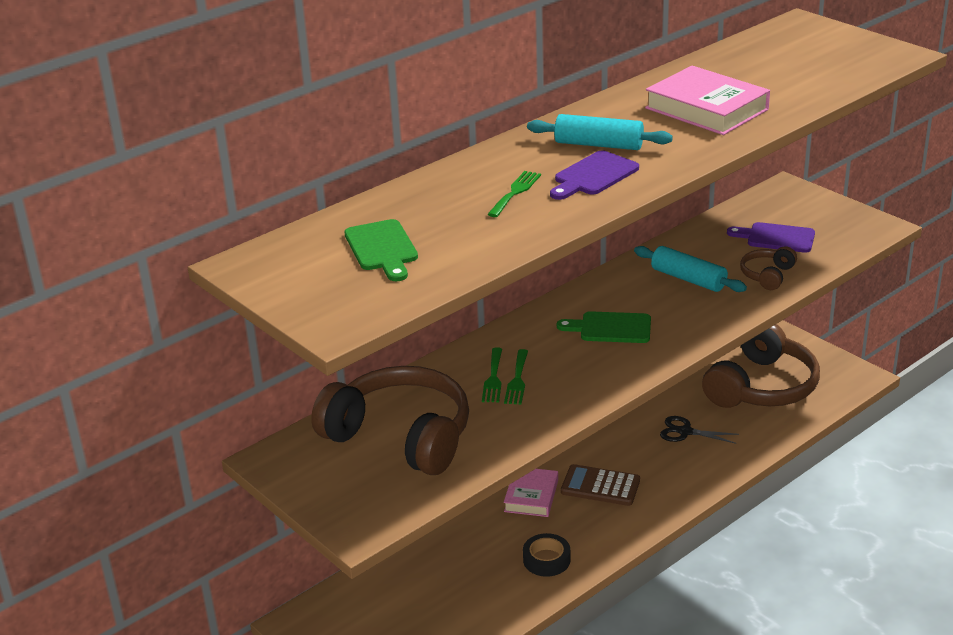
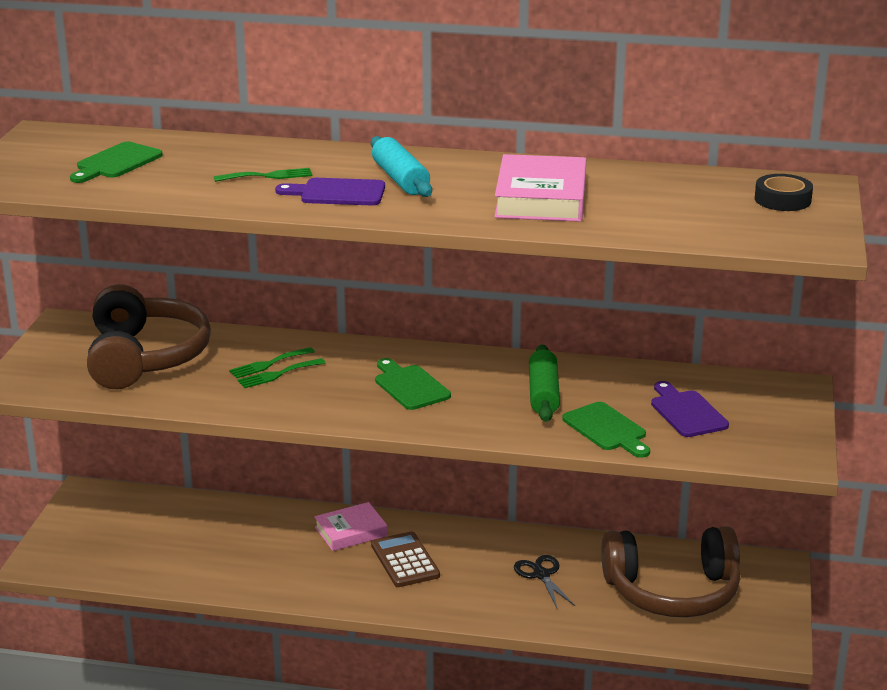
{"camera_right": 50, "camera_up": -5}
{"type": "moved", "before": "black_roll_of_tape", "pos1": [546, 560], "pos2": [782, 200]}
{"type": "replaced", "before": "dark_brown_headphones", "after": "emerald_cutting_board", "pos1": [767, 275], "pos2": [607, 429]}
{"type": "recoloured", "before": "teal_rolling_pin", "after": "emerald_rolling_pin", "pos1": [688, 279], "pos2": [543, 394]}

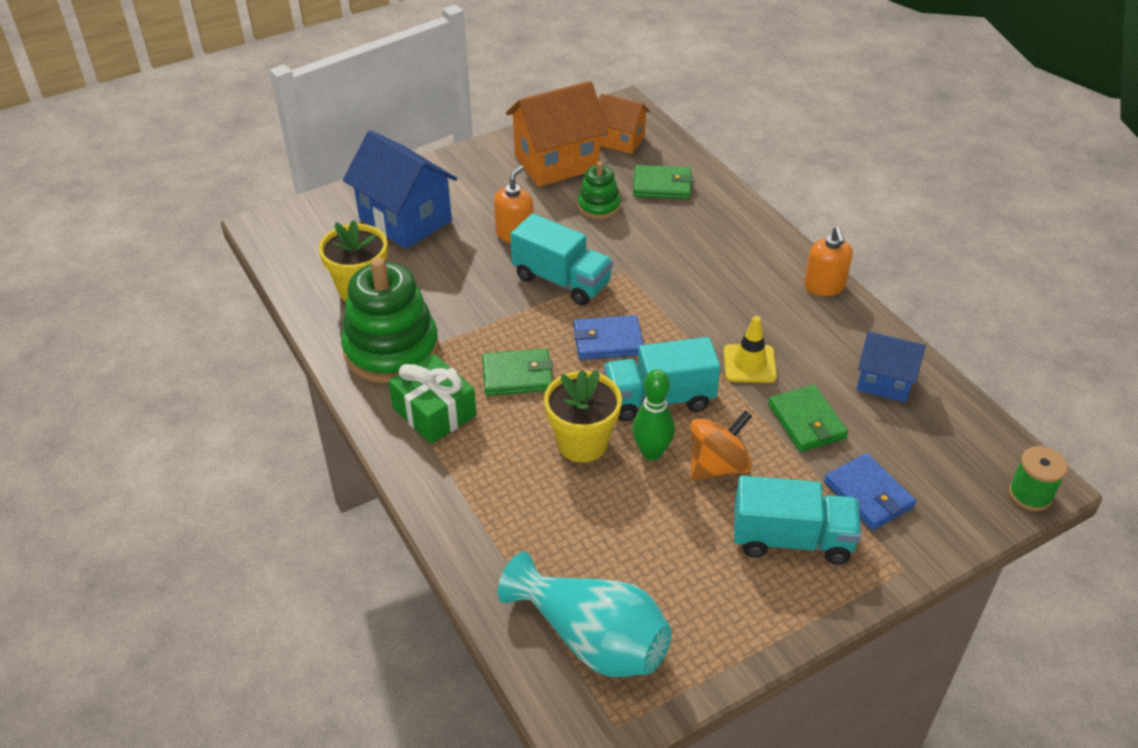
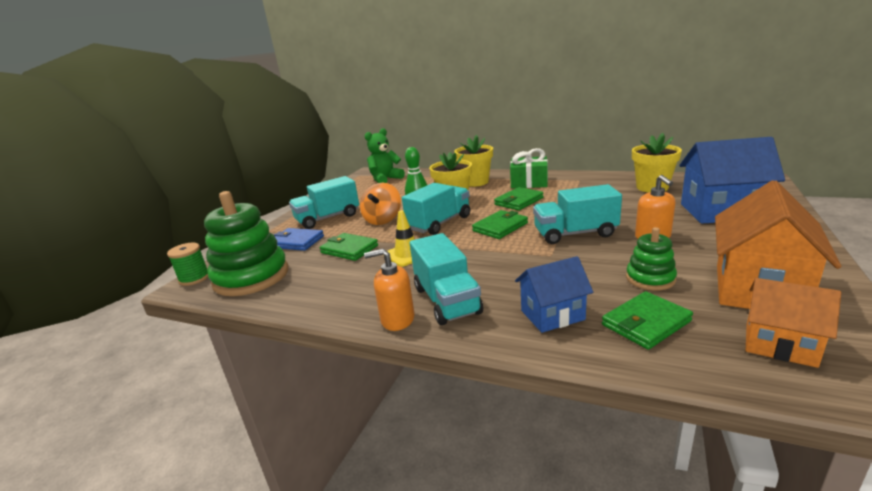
{"camera_right": 145, "camera_up": -20}
{"type": "added", "after": "teal_lorry", "pos2": [446, 300]}
{"type": "added", "after": "golden_potted_plant", "pos2": [475, 182]}
{"type": "moved", "before": "emerald_stacking_toy", "pos1": [391, 350], "pos2": [251, 277]}
{"type": "moved", "before": "royal_blue_toy_house", "pos1": [884, 382], "pos2": [552, 315]}
{"type": "replaced", "before": "teal_tall_vase", "after": "emerald_stuffed_bear", "pos1": [592, 639], "pos2": [385, 179]}
{"type": "recoloured", "before": "royal_blue_billfold", "after": "emerald_billfold", "pos1": [608, 341], "pos2": [500, 227]}
{"type": "turned", "before": "bright_orange_toy_house", "pos1": [620, 140], "pos2": [780, 344], "turn": 45}
{"type": "turned", "before": "bright_orange_soap_dispenser", "pos1": [824, 286], "pos2": [397, 319], "turn": -45}

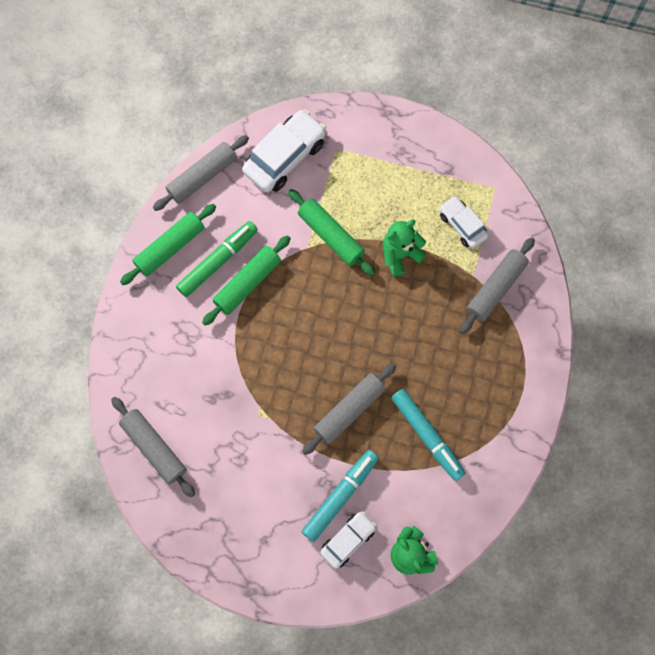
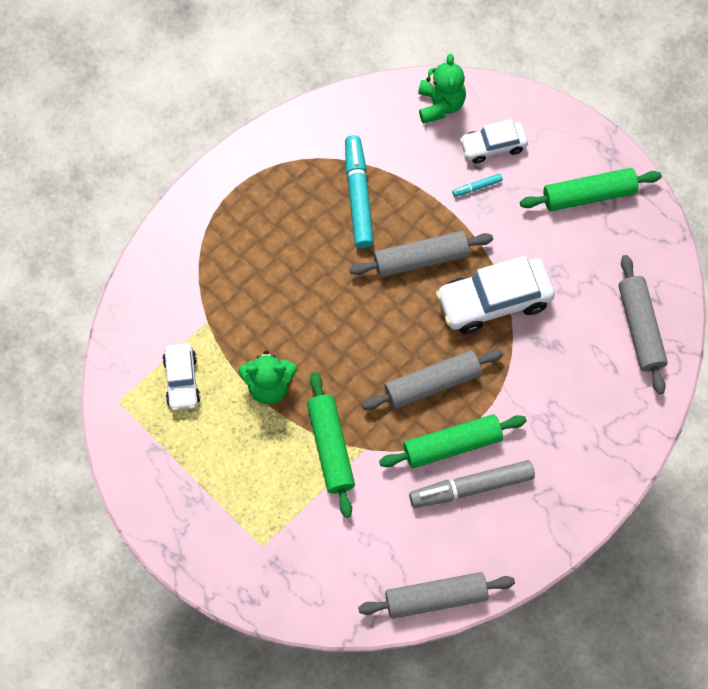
{"camera_right": -150, "camera_up": -5}
{"type": "moved", "before": "emerald_rolling_pin", "pos1": [170, 248], "pos2": [588, 195]}
{"type": "moved", "before": "pure_white_car", "pos1": [285, 157], "pos2": [494, 301]}
{"type": "moved", "before": "gray_rolling_pin", "pos1": [495, 288], "pos2": [432, 384]}
{"type": "recoloured", "before": "emerald_felt_pen", "after": "gray_felt_pen", "pos1": [218, 261], "pos2": [471, 487]}
{"type": "resized", "before": "teal_felt_pen", "pos1": [340, 496], "pos2": [477, 187], "scale": 0.44}

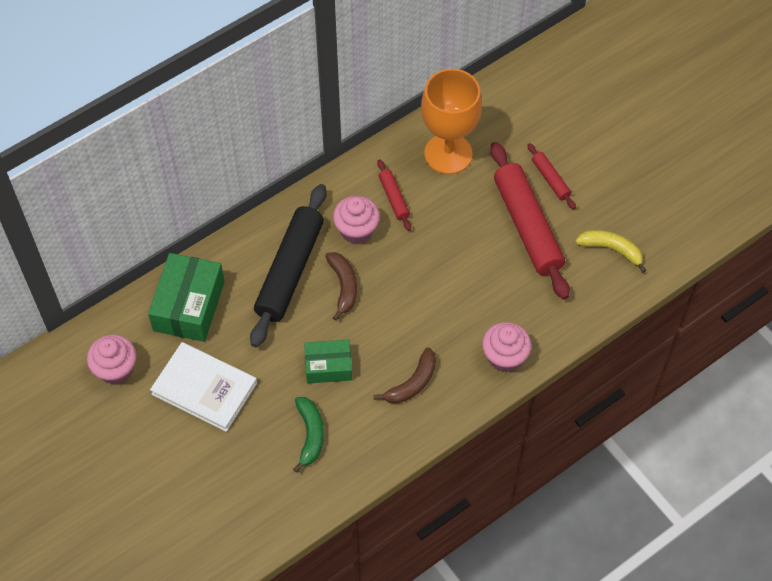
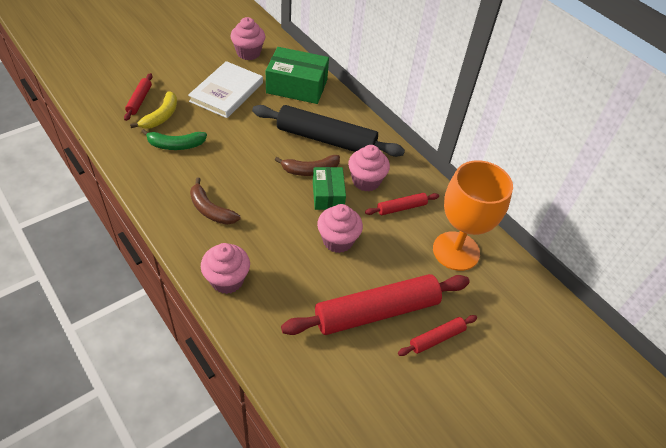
{"camera_right": 85, "camera_up": -10}
{"type": "added", "after": "scarlet_rolling_pin", "pos2": [139, 100]}
{"type": "added", "after": "rosy_cupcake", "pos2": [338, 240]}
{"type": "moved", "before": "emerald_box", "pos1": [328, 366], "pos2": [328, 195]}
{"type": "moved", "before": "golden_toy_banana", "pos1": [611, 249], "pos2": [161, 116]}

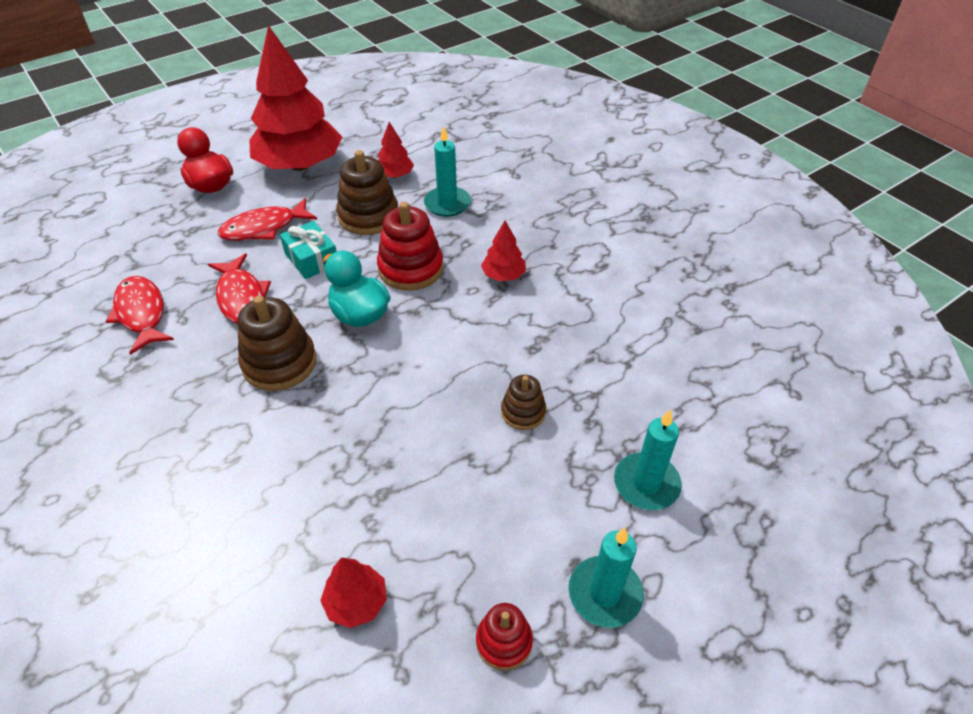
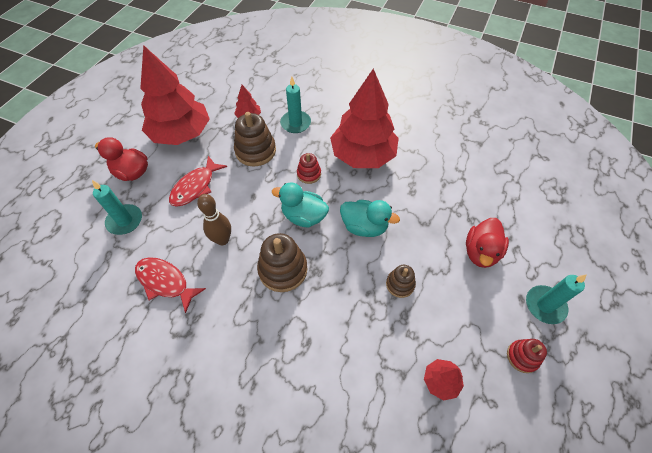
{"camera_right": -30, "camera_up": 10}
{"type": "removed", "before": "teal_wrapped_gift", "pos1": [311, 259]}
{"type": "added", "after": "teal_toy_duck", "pos2": [364, 227]}
{"type": "added", "after": "scarlet_toy_duck", "pos2": [481, 252]}
{"type": "moved", "before": "dark_brown_stacking_toy", "pos1": [523, 412], "pos2": [400, 284]}
{"type": "moved", "before": "teal_wax_candle", "pos1": [646, 484], "pos2": [125, 221]}
{"type": "replaced", "before": "scarlet_fish", "after": "dark_brown_bowling_pin", "pos1": [241, 298], "pos2": [222, 240]}
{"type": "resized", "before": "scarlet_stacking_toy", "pos1": [410, 269], "pos2": [309, 174], "scale": 0.57}
{"type": "resized", "before": "scarlet_tree", "pos1": [503, 275], "pos2": [363, 155], "scale": 2.37}

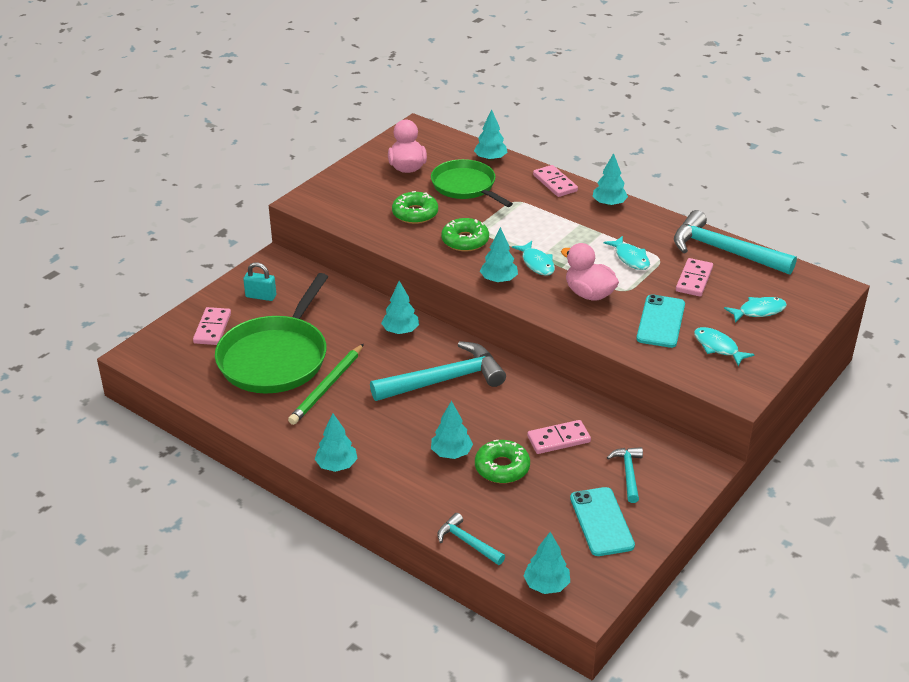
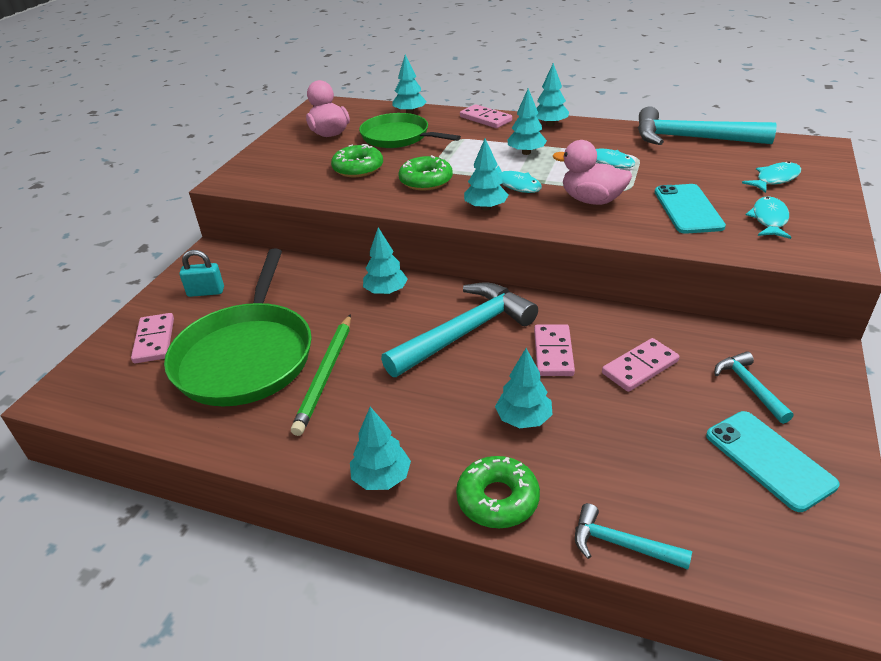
{"camera_right": -15, "camera_up": 0}
{"type": "moved", "before": "emerald_glazed_donut", "pos1": [502, 467], "pos2": [497, 499]}
{"type": "moved", "before": "teal_tree", "pos1": [546, 585], "pos2": [526, 153]}
{"type": "moved", "before": "rosy_domino_piece", "pos1": [694, 279], "pos2": [553, 353]}
{"type": "turned", "before": "teal_fish", "pos1": [718, 347], "pos2": [769, 219], "turn": 75}

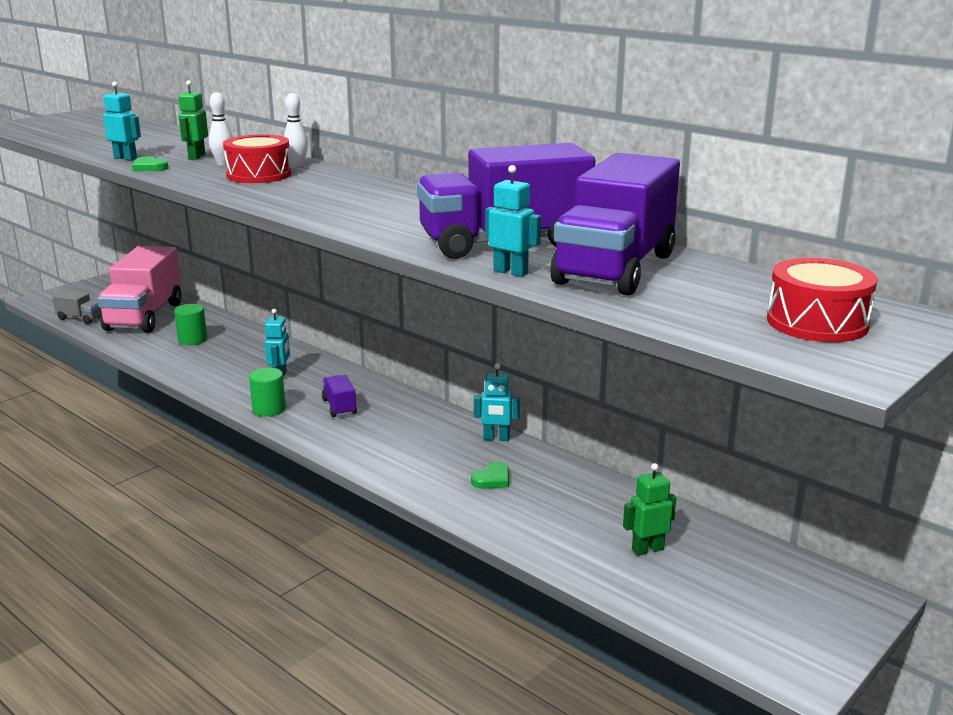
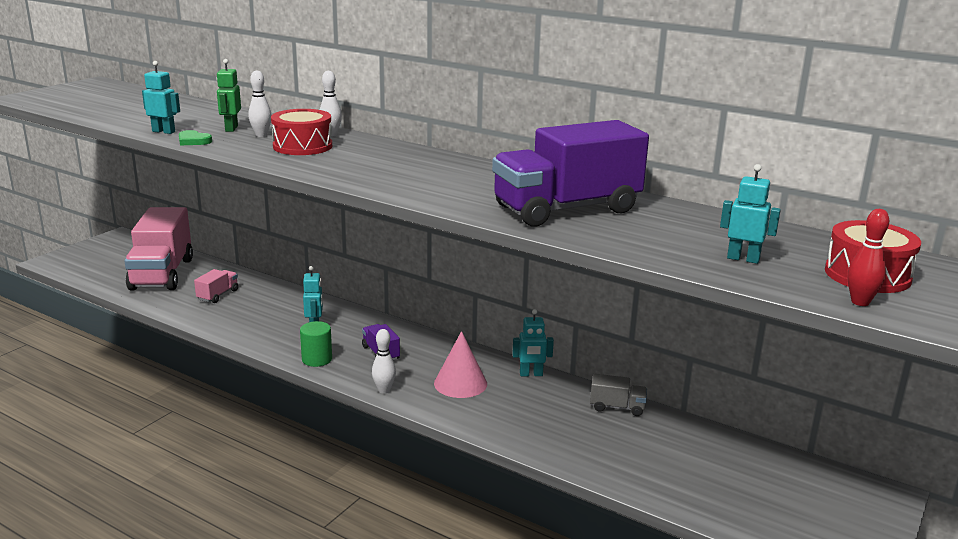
{"camera_right": -10, "camera_up": 0}
{"type": "removed", "before": "emerald_heart", "pos1": [492, 479]}
{"type": "removed", "before": "royal_purple_lorry", "pos1": [615, 269]}
{"type": "removed", "before": "emerald_robot", "pos1": [647, 549]}
{"type": "added", "after": "pure_white_bowling_pin", "pos2": [384, 390]}
{"type": "added", "after": "rosy_cone", "pos2": [460, 383]}
{"type": "added", "after": "scarlet_bowling_pin", "pos2": [860, 302]}
{"type": "moved", "before": "gray_lorry", "pos1": [80, 318], "pos2": [617, 407]}
{"type": "moved", "before": "teal_robot", "pos1": [511, 272], "pos2": [743, 259]}
{"type": "replaced", "before": "emerald_cylinder_shape", "after": "rosy_lorry", "pos1": [192, 340], "pos2": [218, 295]}

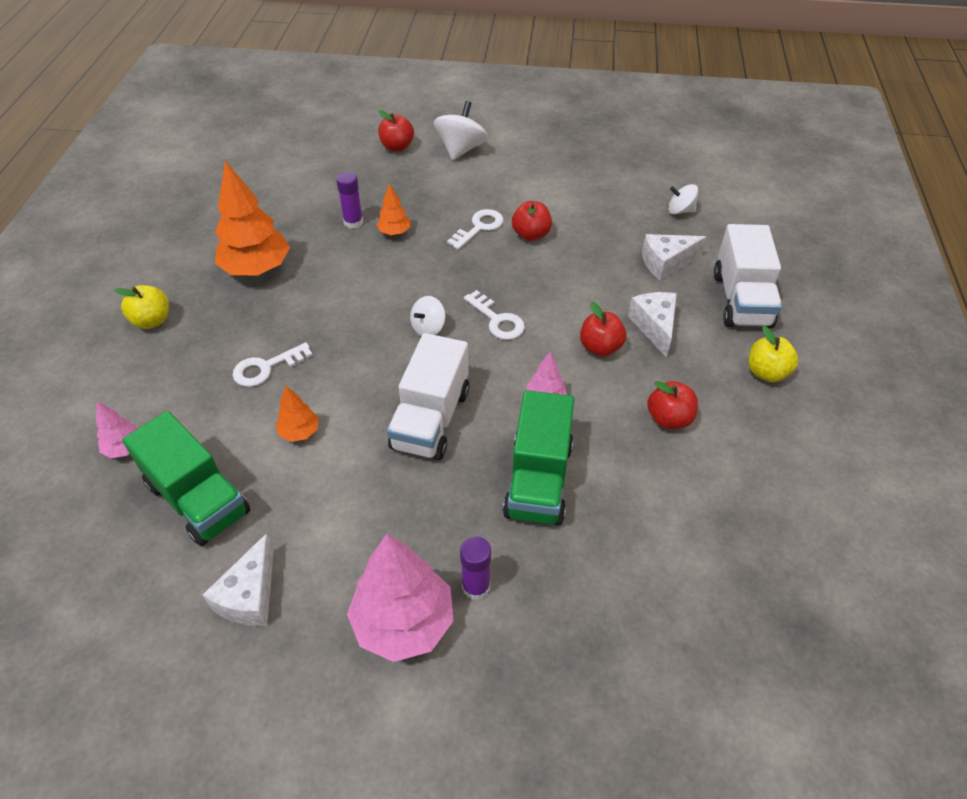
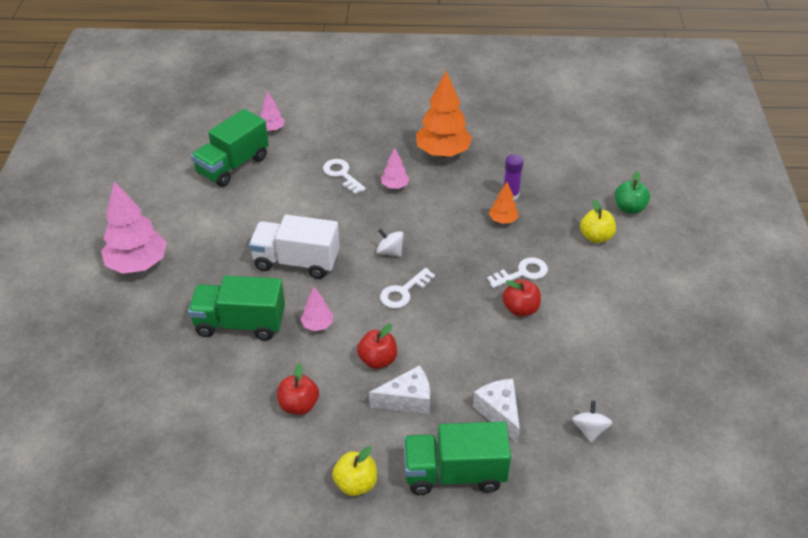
{"camera_right": 85, "camera_up": -5}
{"type": "removed", "before": "pure_white_cheese", "pos1": [250, 596]}
{"type": "removed", "before": "bright_orange_tree", "pos1": [299, 432]}
{"type": "removed", "before": "pure_white_whirligig", "pos1": [461, 149]}
{"type": "removed", "before": "royal_purple_stick_of_glue", "pos1": [476, 586]}
{"type": "added", "after": "rosy_tree", "pos2": [395, 186]}
{"type": "moved", "before": "golden_apple_fruit", "pos1": [152, 320], "pos2": [596, 237]}
{"type": "recoloured", "before": "scarlet_apple_fruit", "after": "emerald_apple_fruit", "pos1": [397, 147], "pos2": [629, 208]}
{"type": "recoloured", "before": "pure_white_lorry", "after": "emerald_lorry", "pos1": [741, 300], "pos2": [454, 473]}
{"type": "turned", "before": "pure_white_key", "pos1": [479, 227], "pos2": [522, 273], "turn": -60}

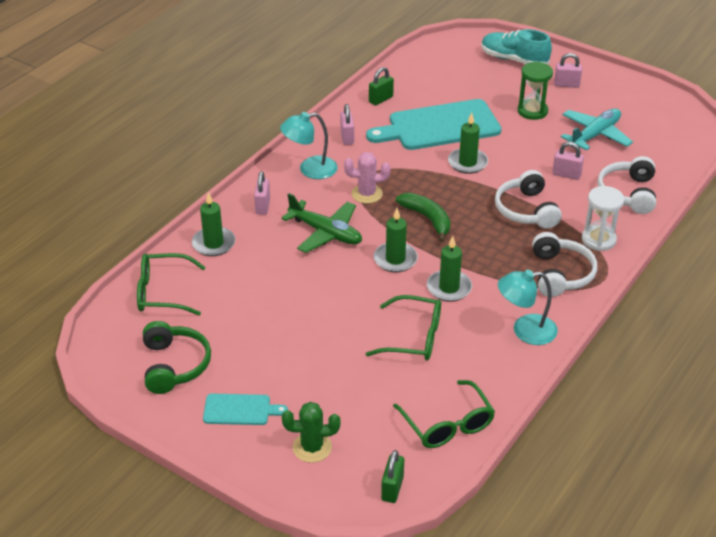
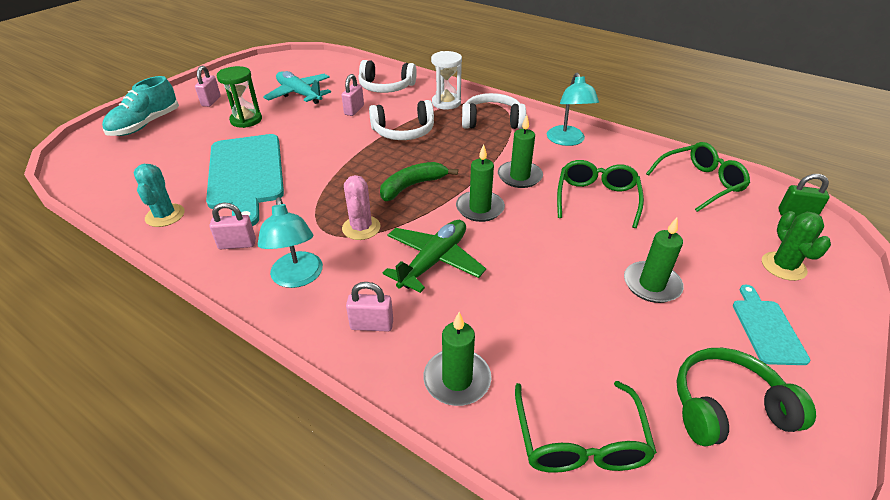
{"camera_right": -90, "camera_up": 0}
{"type": "moved", "before": "emerald_wax_candle", "pos1": [467, 163], "pos2": [651, 284]}
{"type": "replaced", "before": "emerald_small_lock", "after": "teal_cactus", "pos1": [381, 99], "pos2": [165, 215]}

